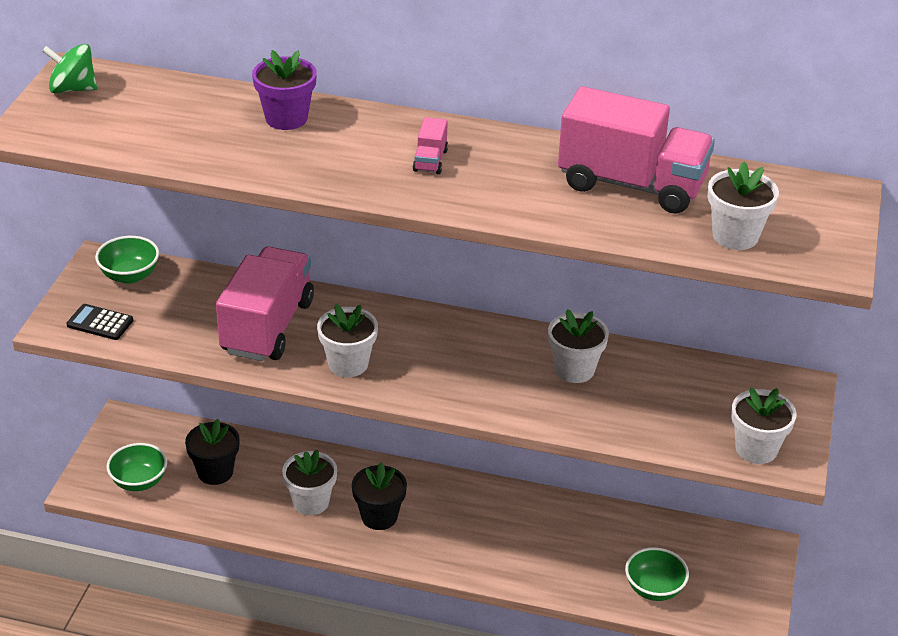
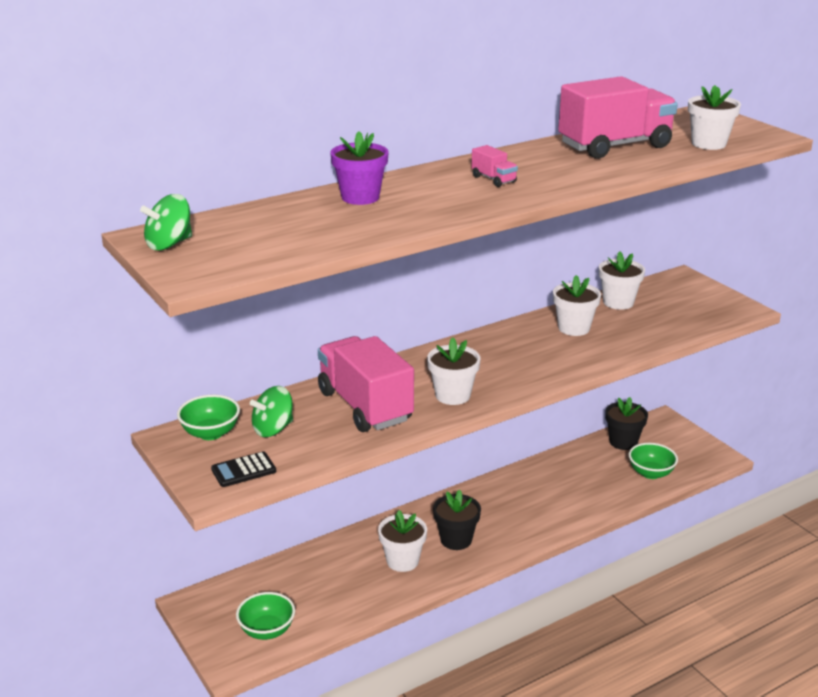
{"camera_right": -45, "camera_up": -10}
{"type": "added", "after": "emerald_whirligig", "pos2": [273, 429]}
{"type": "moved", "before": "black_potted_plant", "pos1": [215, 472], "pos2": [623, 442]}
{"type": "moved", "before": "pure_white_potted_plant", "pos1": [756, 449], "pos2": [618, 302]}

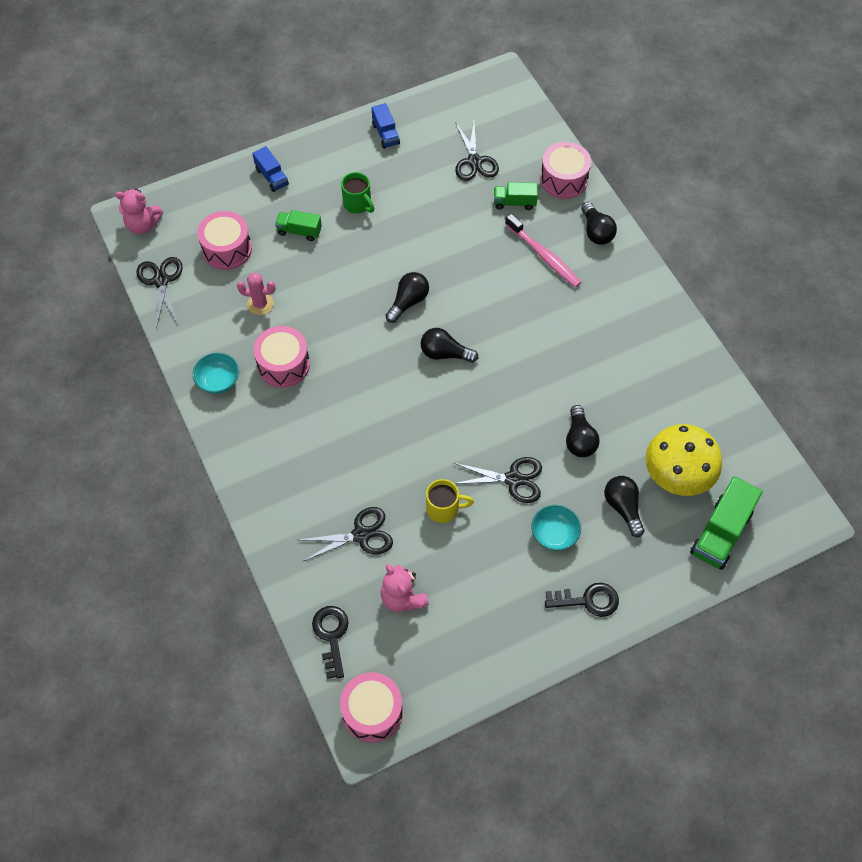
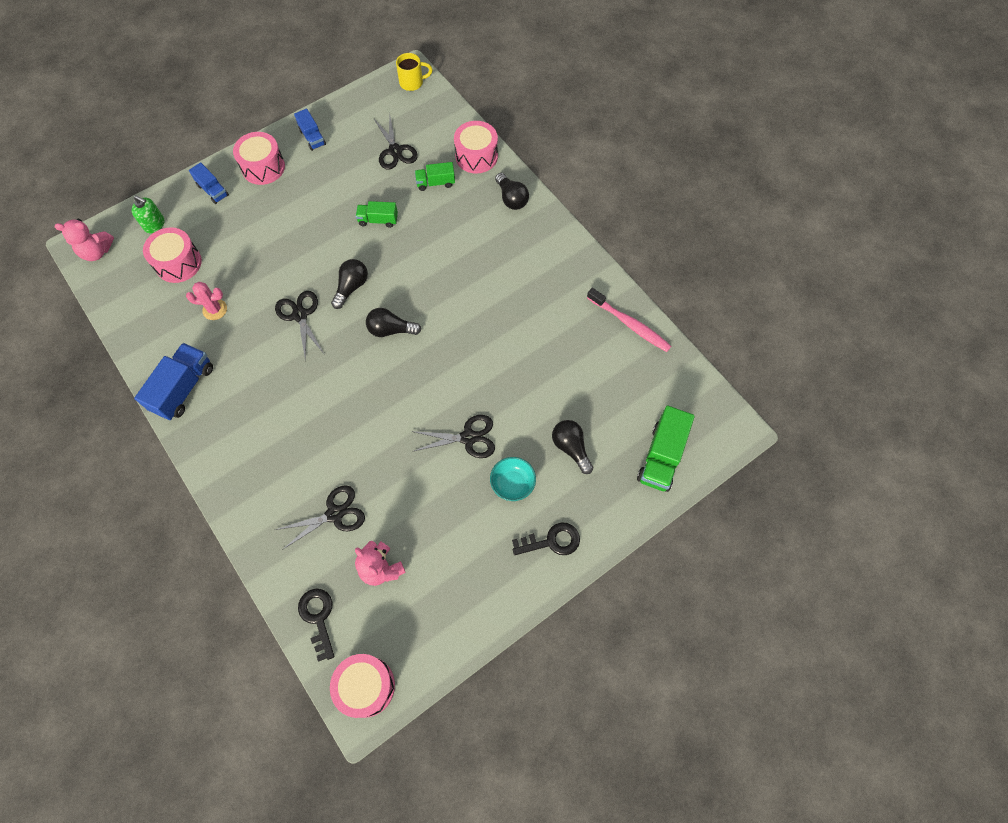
{"camera_right": -10, "camera_up": 5}
{"type": "removed", "before": "emerald_tea_mug", "pos1": [358, 204]}
{"type": "removed", "before": "black_lightbulb", "pos1": [579, 440]}
{"type": "removed", "before": "golden_mushroom", "pos1": [676, 477]}
{"type": "added", "after": "emerald_soap_dispenser", "pos2": [154, 224]}
{"type": "moved", "before": "black_pair_of_scissors", "pos1": [161, 281], "pos2": [300, 315]}
{"type": "moved", "before": "rosy_drum", "pos1": [283, 365], "pos2": [263, 167]}
{"type": "moved", "before": "emerald_lorry", "pos1": [299, 231], "pos2": [378, 220]}
{"type": "moved", "before": "golden_tea_mug", "pos1": [444, 508], "pos2": [412, 83]}
{"type": "moved", "before": "rosy_tooth_brush", "pos1": [544, 256], "pos2": [630, 324]}
{"type": "replaced", "before": "teal_bowl", "after": "royal_blue_lorry", "pos1": [218, 381], "pos2": [183, 388]}

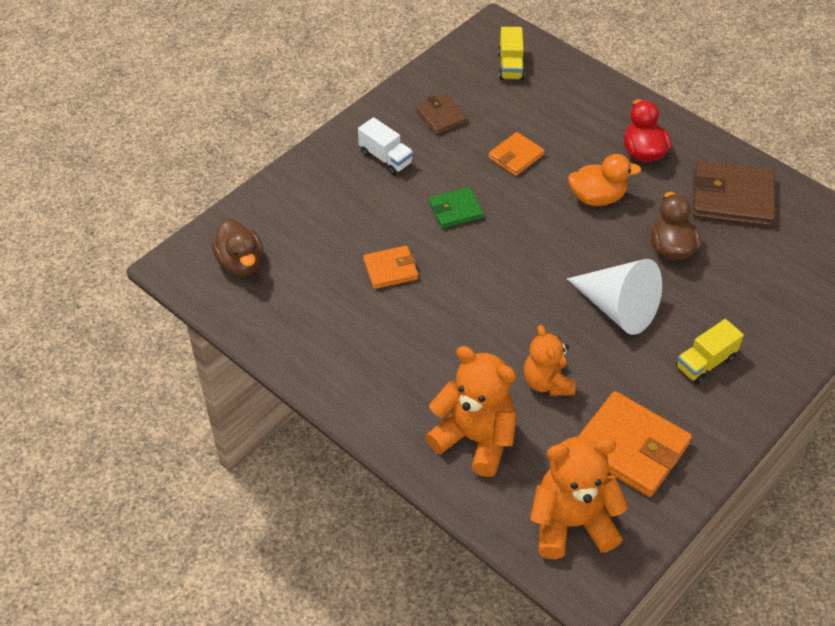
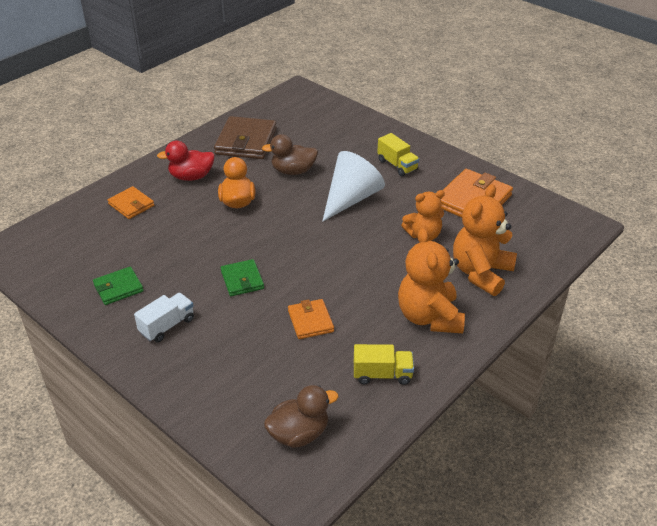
{"camera_right": -90, "camera_up": -10}
{"type": "moved", "before": "bright_orange_billfold", "pos1": [515, 156], "pos2": [131, 205]}
{"type": "moved", "before": "golden_lorry", "pos1": [510, 66], "pos2": [382, 374]}
{"type": "moved", "before": "bright_orange_stuffed_bear", "pos1": [571, 523], "pos2": [429, 317]}
{"type": "recoloured", "before": "dark_brown_billfold", "after": "emerald_billfold", "pos1": [441, 116], "pos2": [118, 288]}

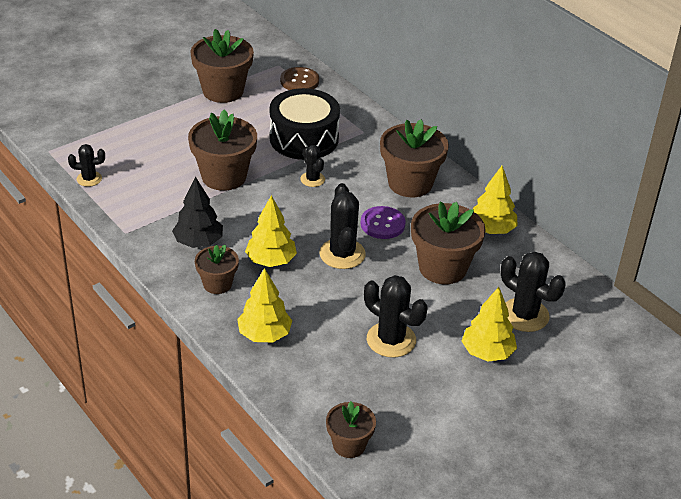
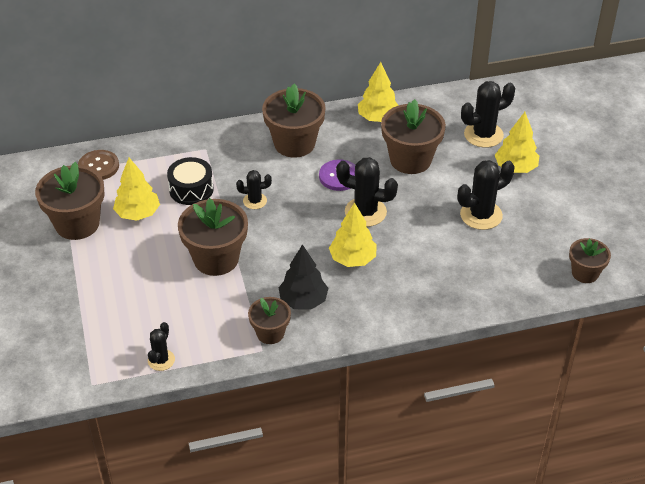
{"camera_right": -65, "camera_up": 5}
{"type": "moved", "before": "dark_brown_potted_plant", "pos1": [217, 284], "pos2": [270, 333]}
{"type": "moved", "before": "golden_tree", "pos1": [264, 335], "pos2": [138, 213]}
{"type": "resized", "before": "black_drum", "pos1": [304, 138], "pos2": [191, 189], "scale": 0.64}

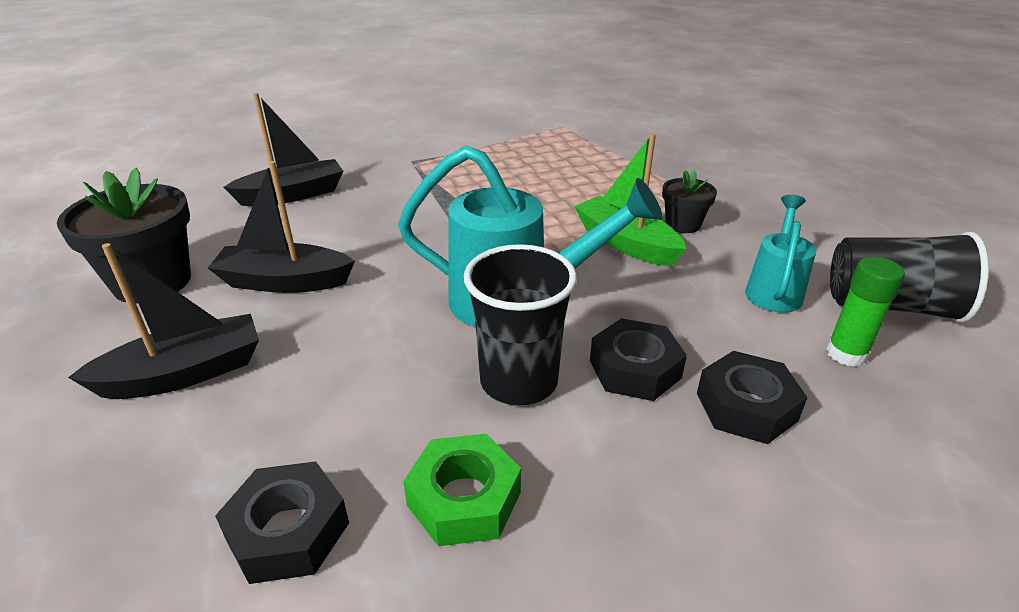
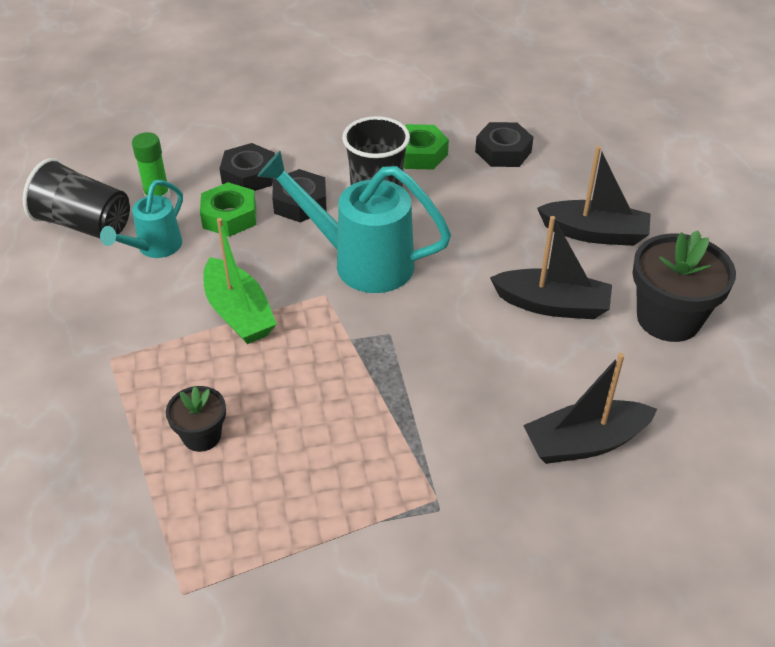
{"camera_right": -170, "camera_up": 10}
{"type": "added", "after": "emerald_nut", "pos2": [229, 216]}
{"type": "moved", "before": "black_potted_plant", "pos1": [683, 224], "pos2": [202, 436]}
{"type": "turned", "before": "black_sailboat", "pos1": [184, 373], "pos2": [594, 233], "turn": -150}

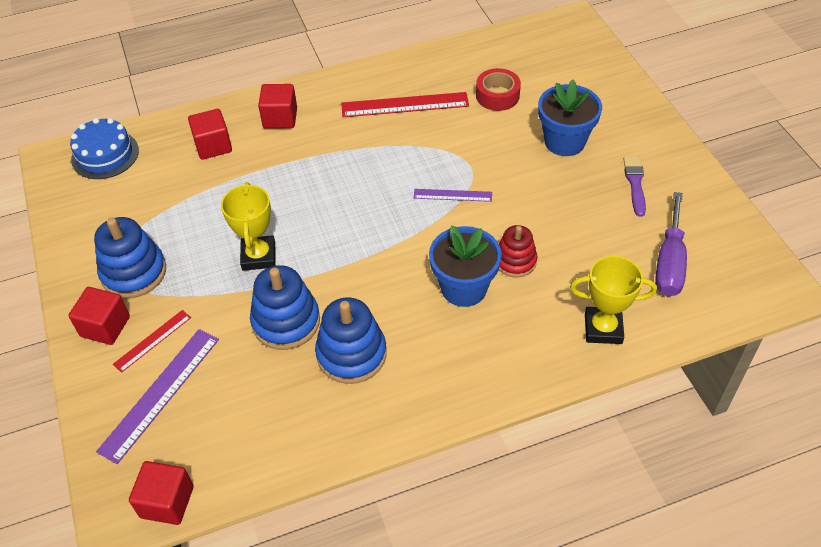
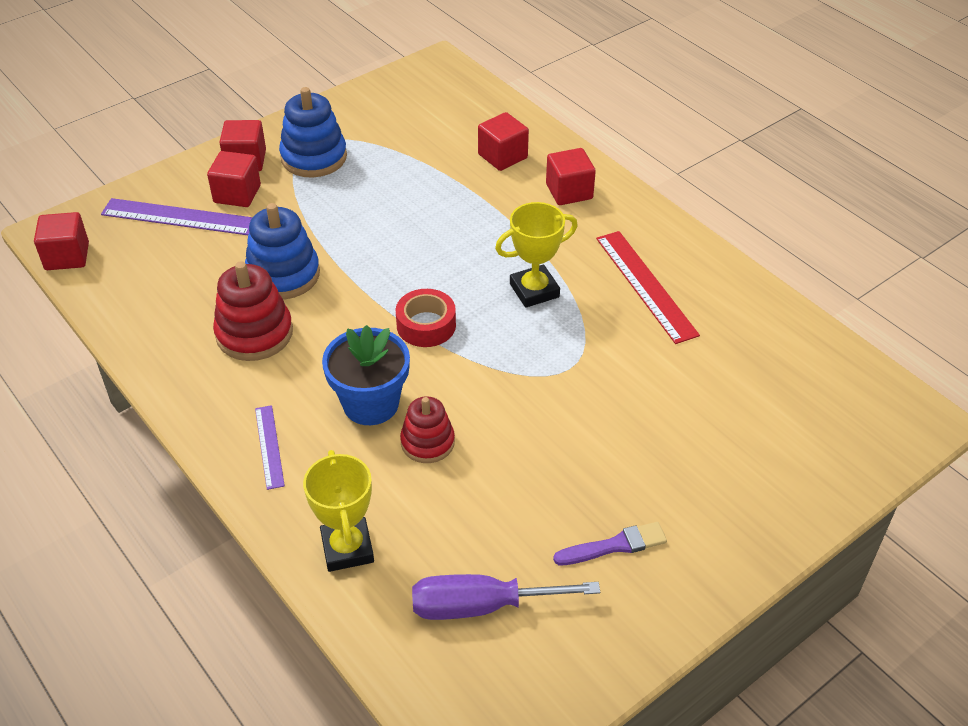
{"camera_right": 70, "camera_up": -5}
{"type": "removed", "before": "royal_blue_gateau", "pos1": [105, 155]}
{"type": "removed", "before": "royal_blue_potted_plant", "pos1": [564, 141]}
{"type": "moved", "before": "golden_trophy", "pos1": [258, 256], "pos2": [534, 290]}
{"type": "moved", "before": "royal_purple_measuring_stick", "pos1": [452, 195], "pos2": [269, 446]}
{"type": "moved", "before": "scarlet_roll_of_tape", "pos1": [497, 95], "pos2": [426, 325]}
{"type": "replaced", "before": "scarlet_measuring_stick", "after": "scarlet_cube", "pos1": [152, 340], "pos2": [237, 194]}
{"type": "recoloured", "before": "royal_blue_stacking_toy", "after": "scarlet_stacking_toy", "pos1": [351, 354], "pos2": [254, 333]}

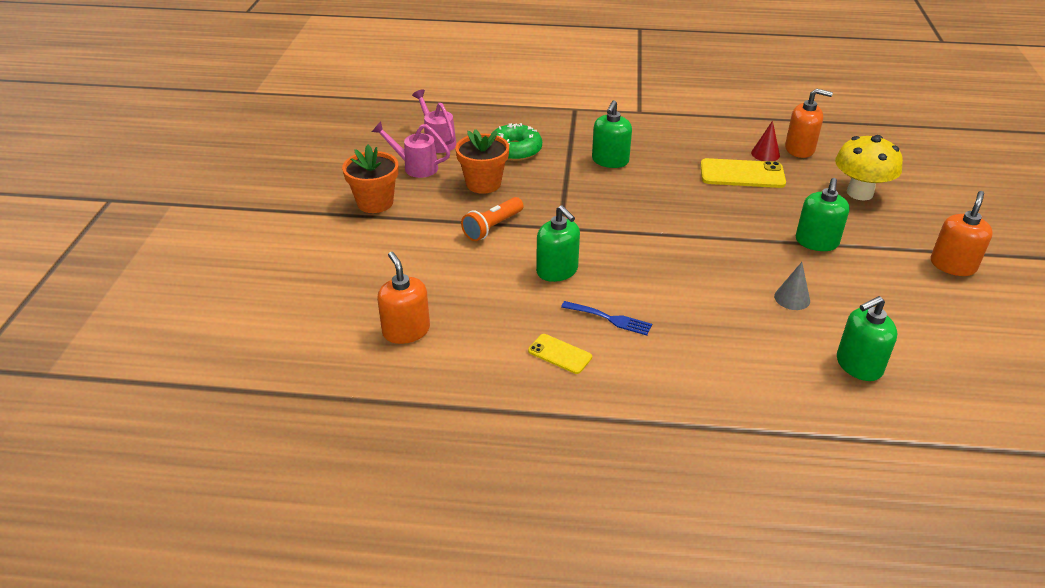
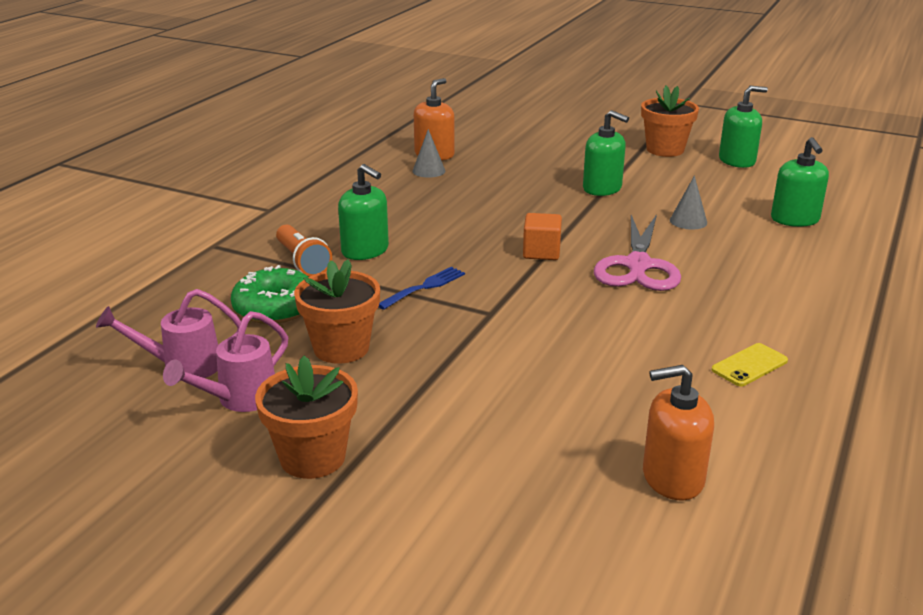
{"camera_right": -70, "camera_up": -10}
{"type": "removed", "before": "golden_smartphone", "pos1": [742, 174]}
{"type": "removed", "before": "golden_mushroom", "pos1": [859, 193]}
{"type": "added", "after": "bright_orange_cube", "pos2": [541, 252]}
{"type": "added", "after": "rosy_pair_of_scissors", "pos2": [637, 266]}
{"type": "moved", "before": "bright_orange_torch", "pos1": [492, 227], "pos2": [302, 261]}
{"type": "moved", "before": "emerald_soap_dispenser", "pos1": [557, 271], "pos2": [737, 161]}
{"type": "moved", "before": "royal_blue_table_fork", "pos1": [610, 319], "pos2": [424, 287]}
{"type": "replaced", "before": "bright_orange_soap_dispenser", "after": "bright_orange_potted_plant", "pos1": [952, 265], "pos2": [665, 150]}
{"type": "recoloured", "before": "scarlet_cone", "after": "gray_cone", "pos1": [765, 154], "pos2": [428, 171]}

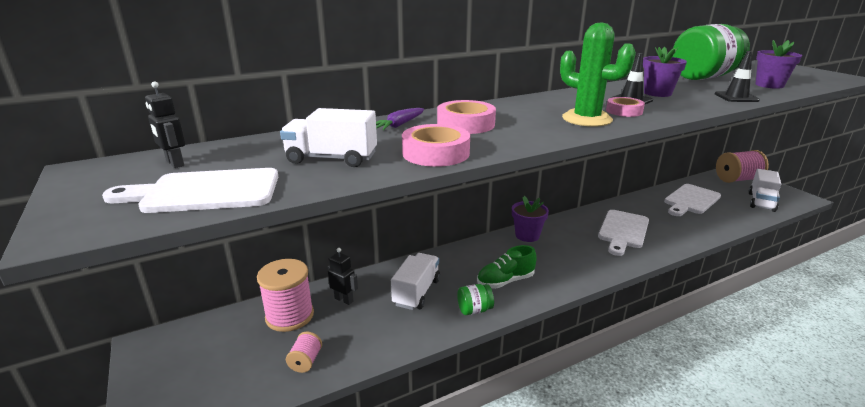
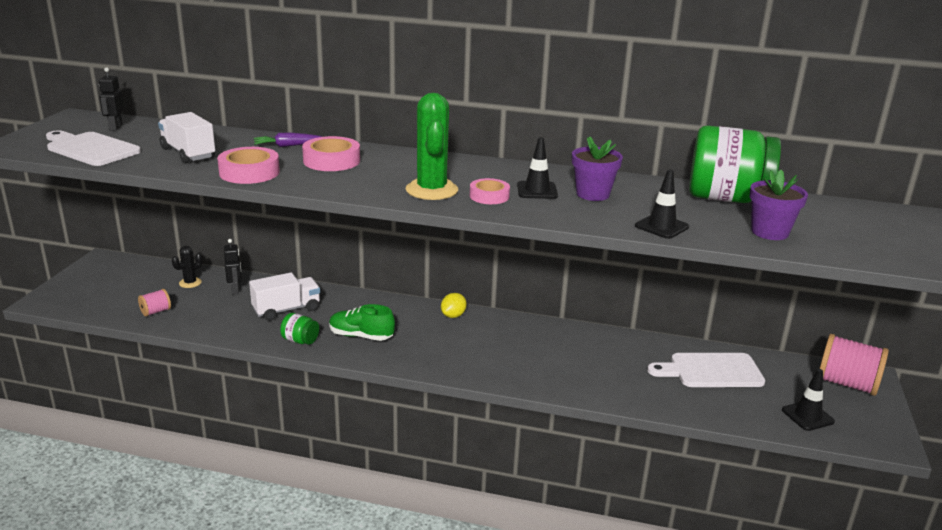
{"camera_right": 40, "camera_up": 0}
{"type": "removed", "before": "pure_white_cutting_board", "pos1": [623, 231]}
{"type": "replaced", "before": "rosy_reel_of_thread", "after": "black_cactus", "pos1": [290, 316], "pos2": [190, 283]}
{"type": "replaced", "before": "royal_purple_potted_plant", "after": "golden_lemon", "pos1": [527, 235], "pos2": [453, 315]}
{"type": "replaced", "before": "pure_white_lorry", "after": "black_road_cone", "pos1": [761, 202], "pos2": [807, 416]}

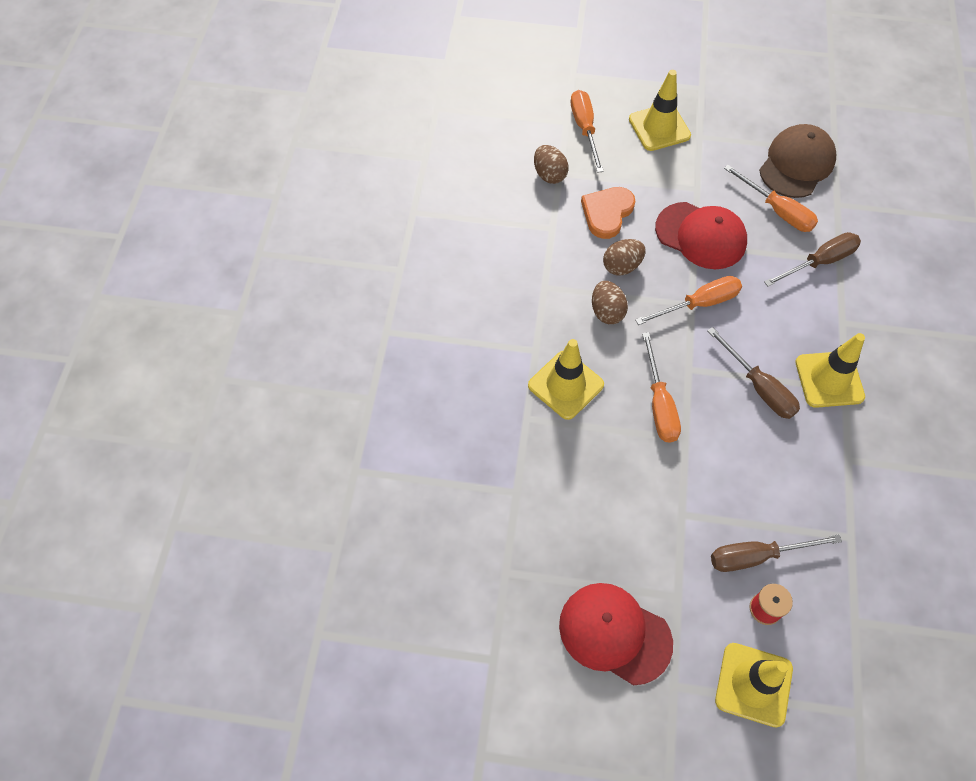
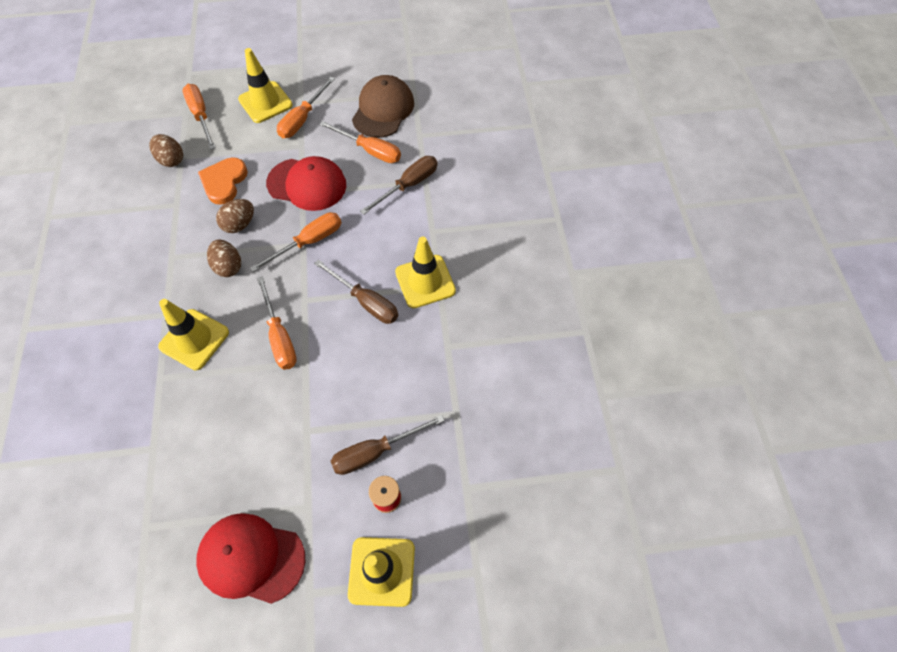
{"camera_right": -15, "camera_up": 0}
{"type": "added", "after": "bright_orange_hand_screwdriver", "pos2": [302, 119]}

